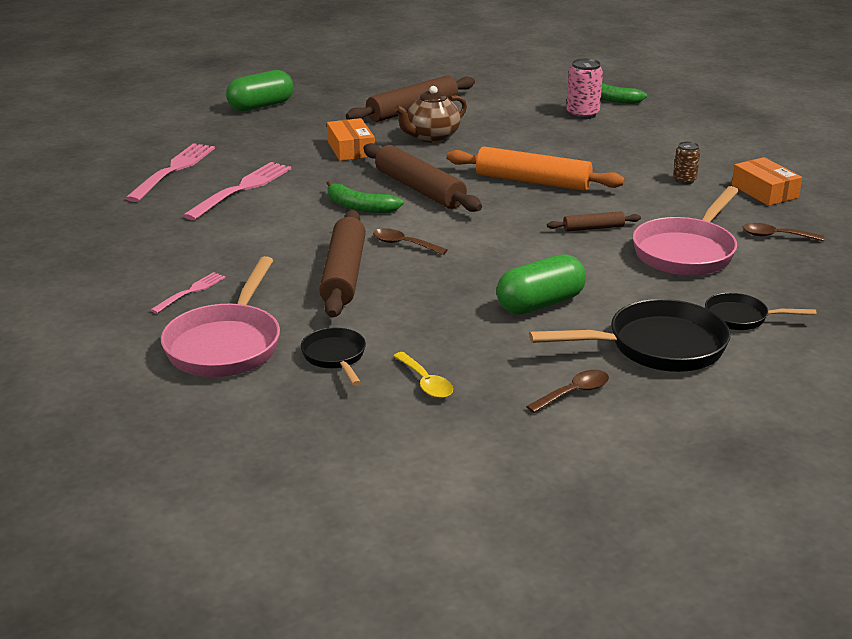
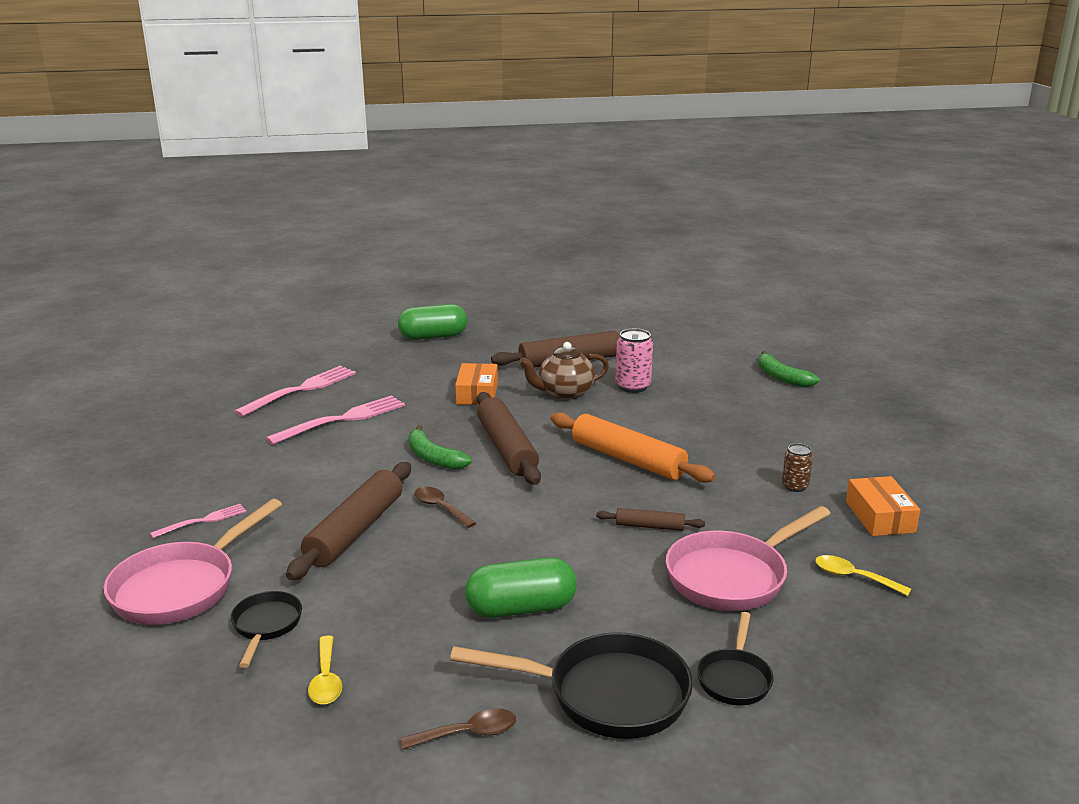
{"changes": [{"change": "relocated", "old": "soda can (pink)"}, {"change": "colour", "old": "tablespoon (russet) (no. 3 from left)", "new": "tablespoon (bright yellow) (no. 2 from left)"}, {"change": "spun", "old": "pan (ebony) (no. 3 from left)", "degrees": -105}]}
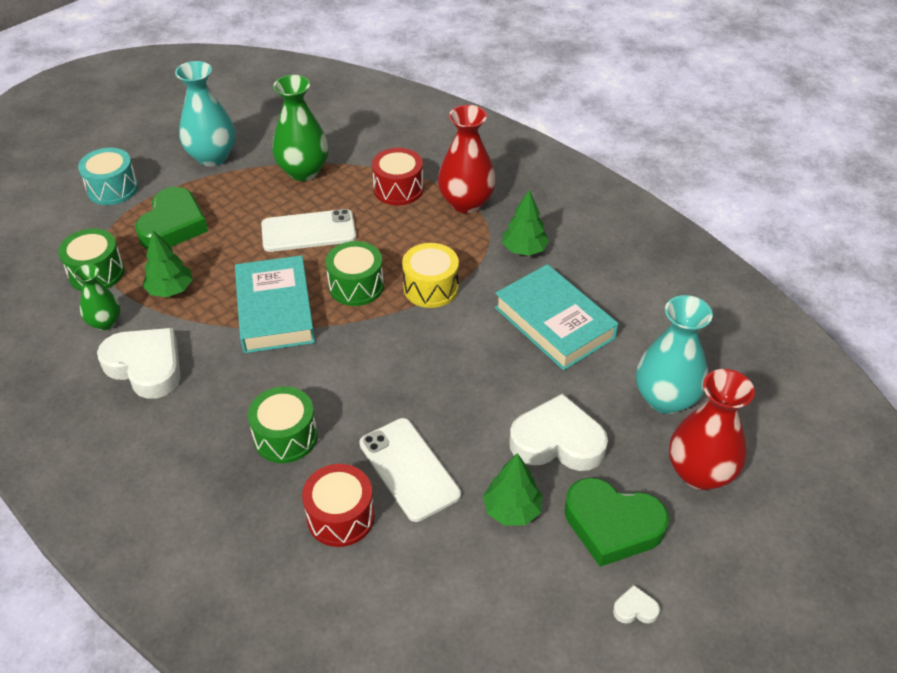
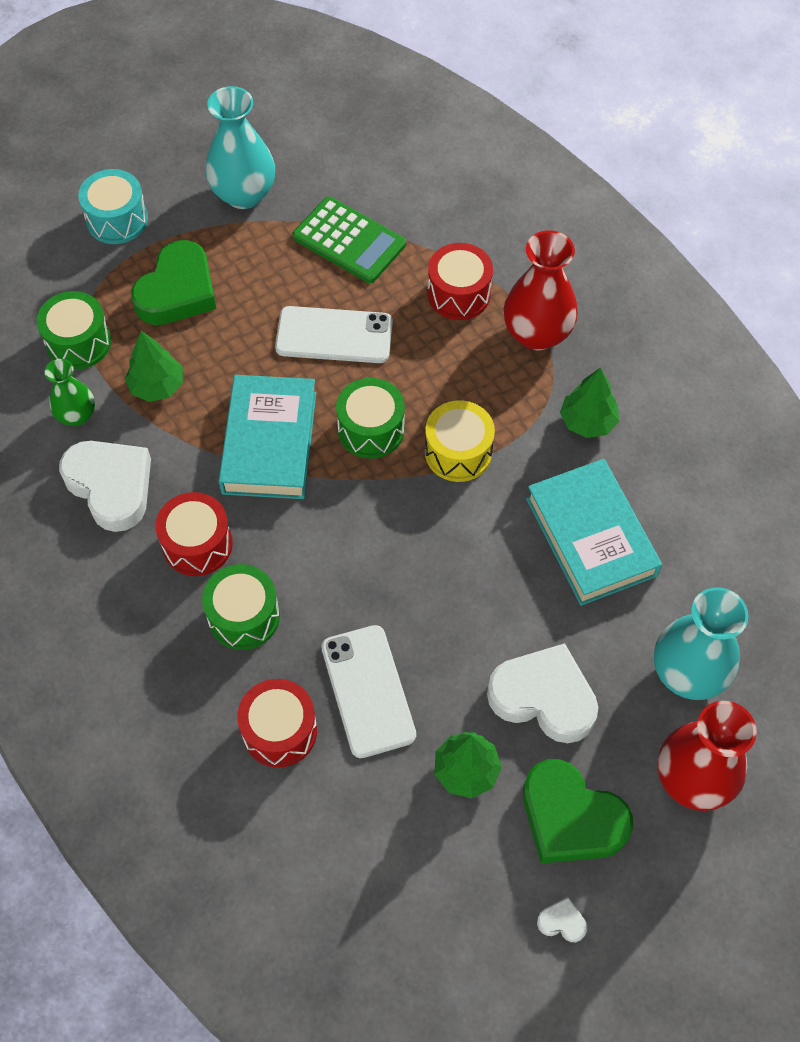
{"changes": [{"change": "exchanged", "old": "vase (green) (no. 2 from left)", "new": "pocket calculator (green)"}, {"change": "appeared", "new": "drum (crimson) (no. 1 from left)"}]}
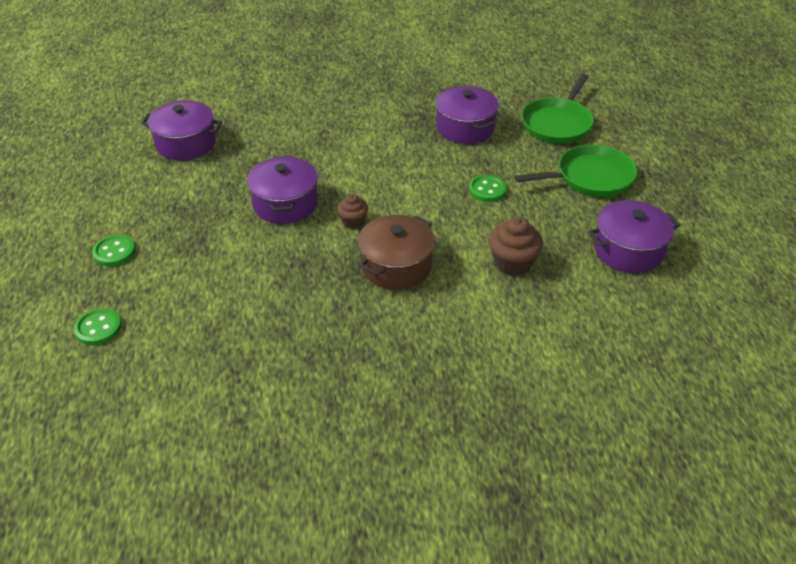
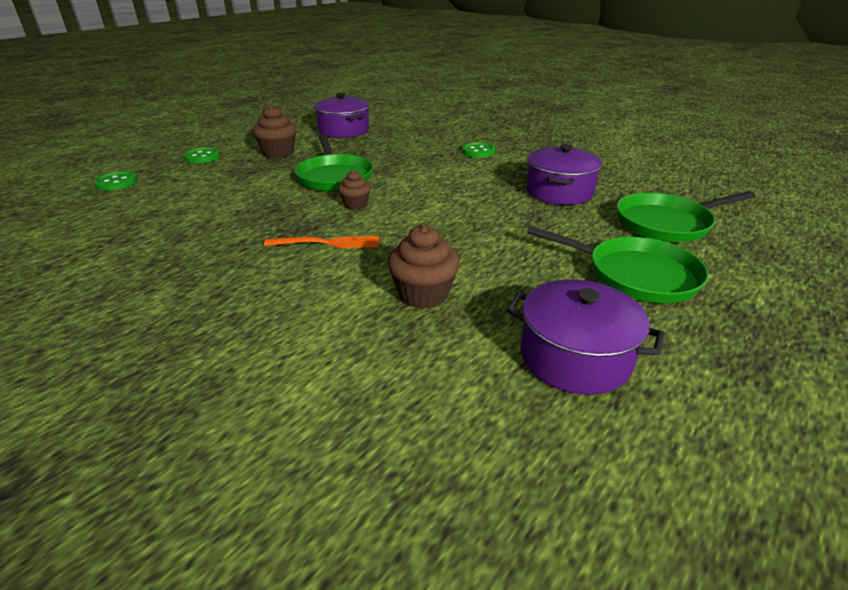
{"changes": [{"change": "exchanged", "old": "pot (violet) (no. 2 from left)", "new": "pan (green) (no. 1 from left)"}, {"change": "relocated", "old": "sewing button (green) (no. 3 from left)"}, {"change": "exchanged", "old": "pot (russet)", "new": "fork (orange-coloured)"}, {"change": "appeared", "new": "cupcake (russet) (no. 1 from left)"}]}
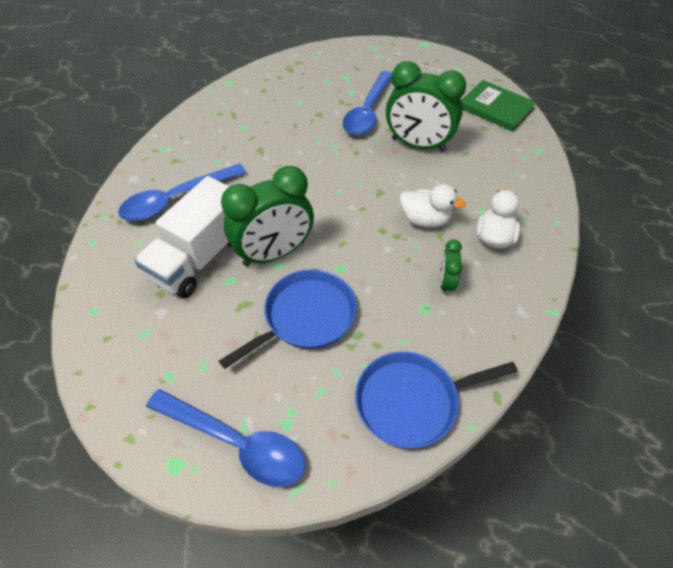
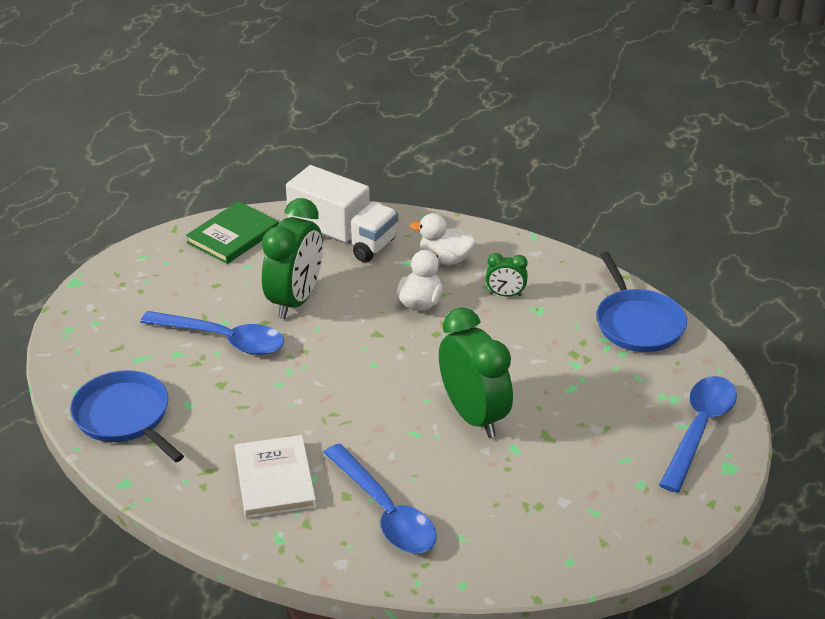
{"changes": [{"change": "relocated", "old": "truck (snow-white)"}, {"change": "relocated", "old": "pan (royal blue) (no. 1 from left)"}, {"change": "appeared", "new": "book (snow-white)"}]}
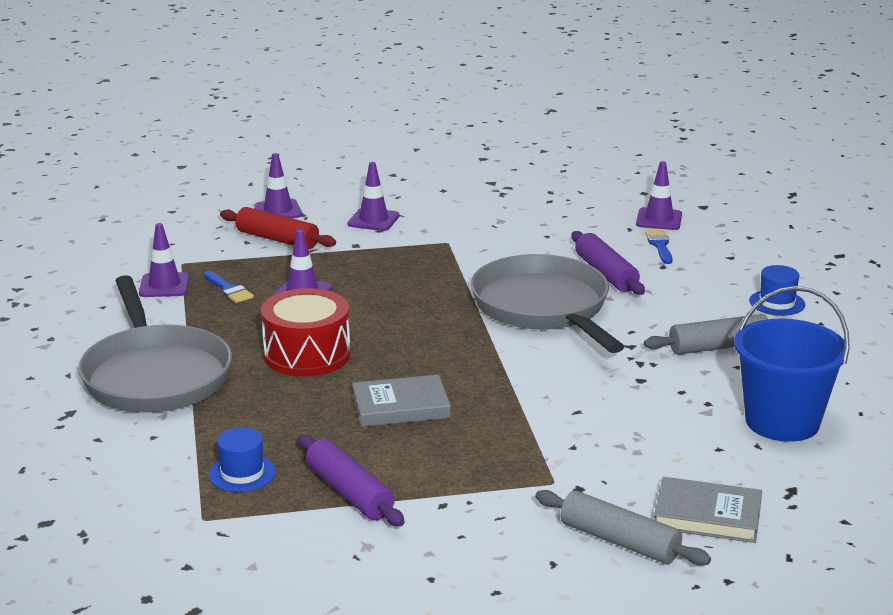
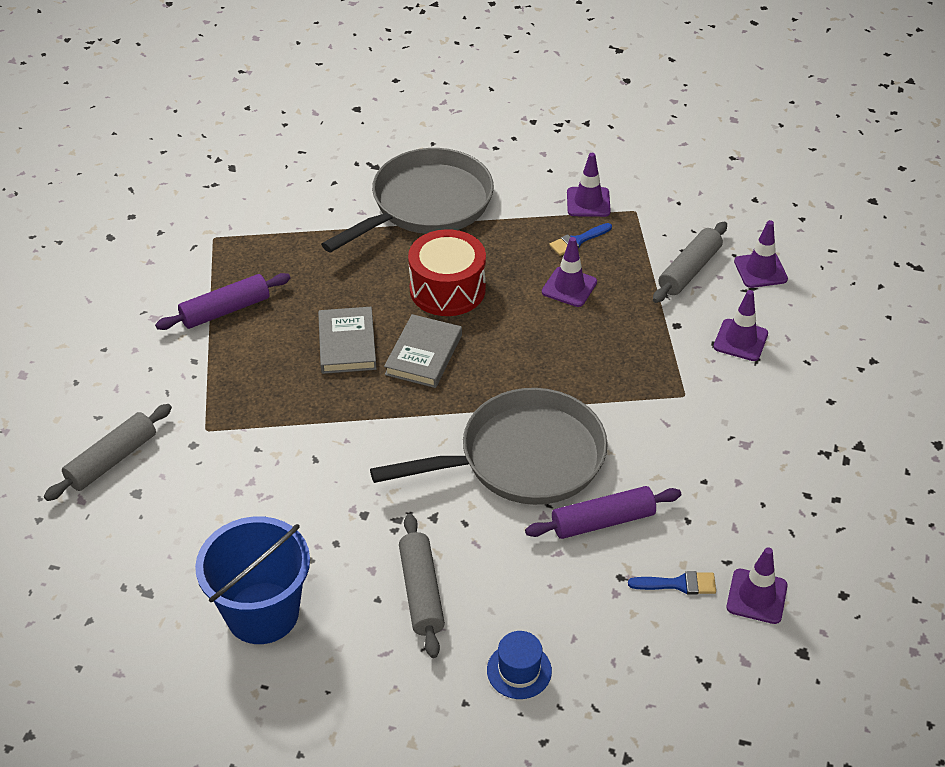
{"changes": [{"change": "colour", "old": "pastry roller (crimson)", "new": "pastry roller (gray) (no. 3 from left)"}, {"change": "spun", "old": "pan (gray) (no. 1 from left)", "degrees": 150}, {"change": "missing", "old": "hat (royal blue) (no. 1 from left)"}, {"change": "relocated", "old": "book (gray) (no. 2 from left)"}]}
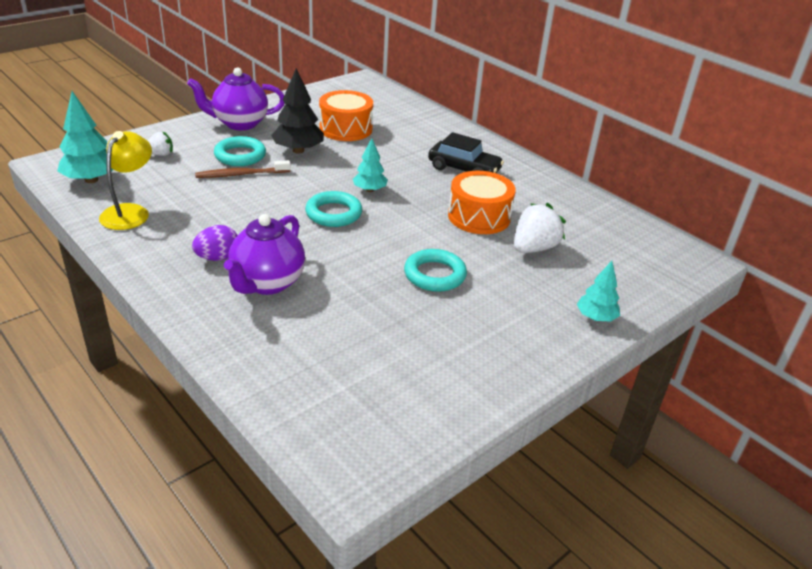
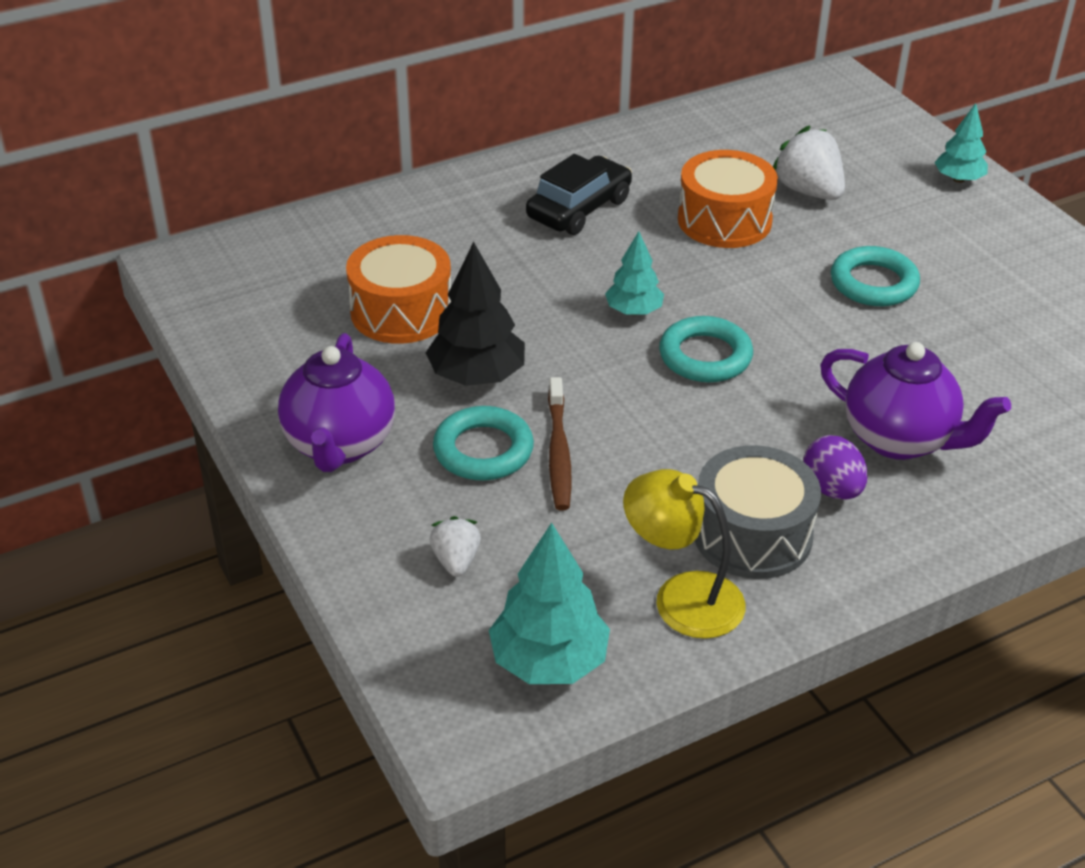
{"changes": [{"change": "appeared", "new": "drum (gray)"}]}
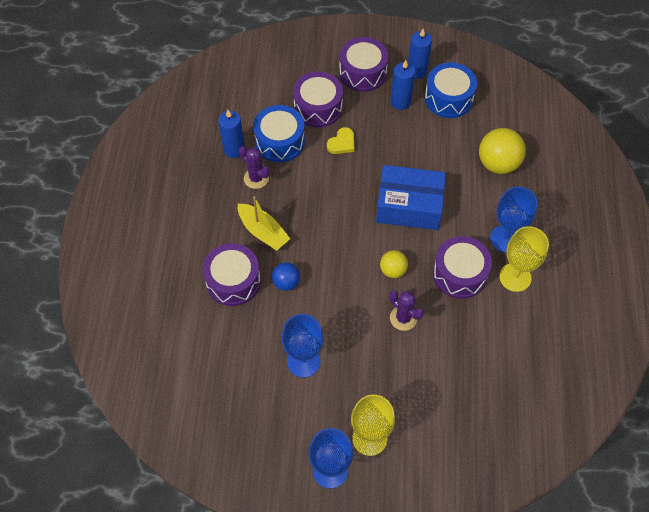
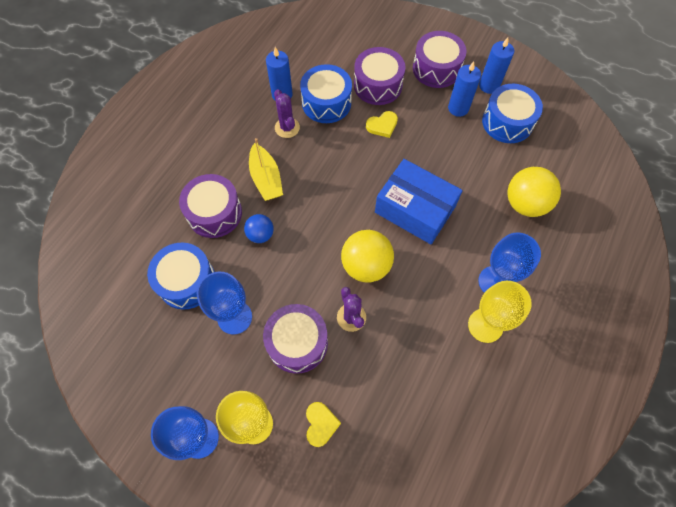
{"changes": [{"change": "relocated", "old": "drum (violet) (no. 4 from left in the first image)", "new": "drum (violet) (no. 2 from left)"}, {"change": "size", "old": "play ball (bright yellow) (no. 1 from left)", "factor": 1.73}, {"change": "appeared", "new": "drum (royal blue) (no. 1 from left)"}, {"change": "appeared", "new": "heart (bright yellow) (no. 1 from left)"}]}
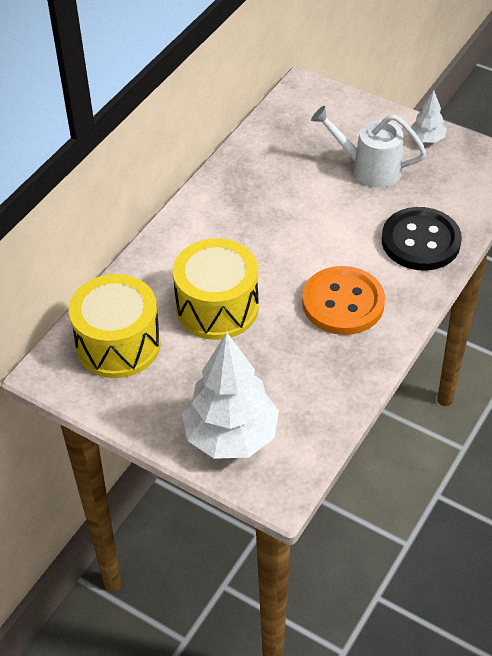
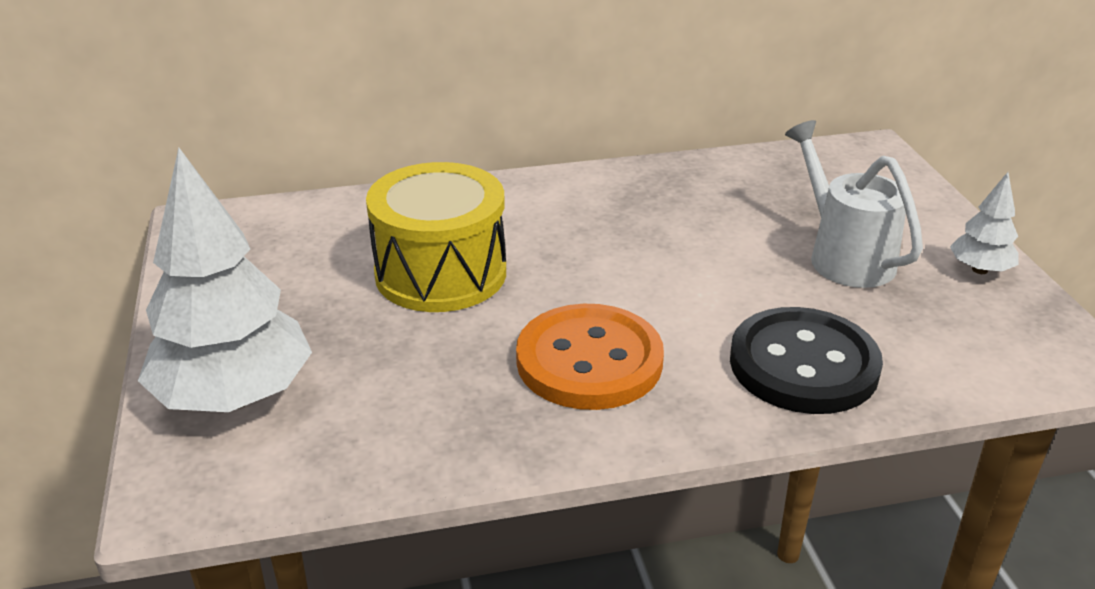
{"changes": [{"change": "missing", "old": "drum (bright yellow) (no. 1 from left)"}]}
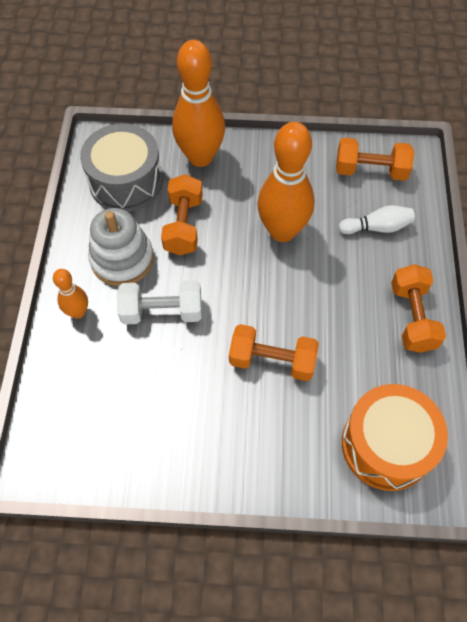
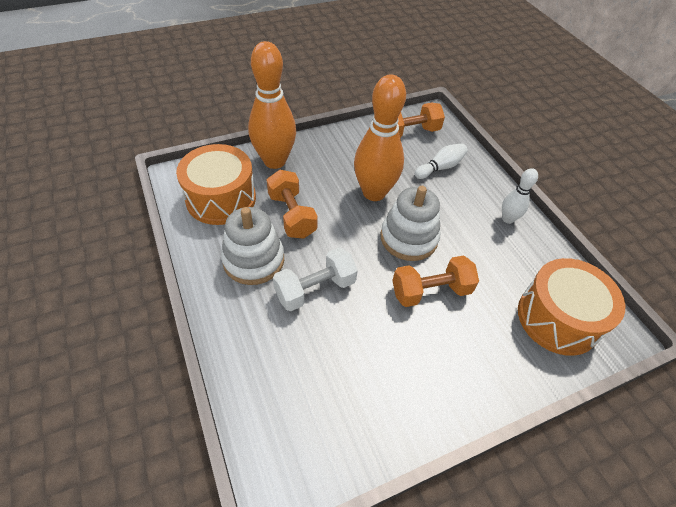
{"changes": [{"change": "colour", "old": "drum (gray)", "new": "drum (orange-coloured) (no. 1 from left)"}, {"change": "exchanged", "old": "dumbbell (orange-coloured) (no. 4 from left)", "new": "tenpin (snow-white) (no. 2 from left)"}, {"change": "missing", "old": "tenpin (orange-coloured) (no. 1 from left)"}, {"change": "appeared", "new": "stacking rings (snow-white) (no. 2 from left)"}]}
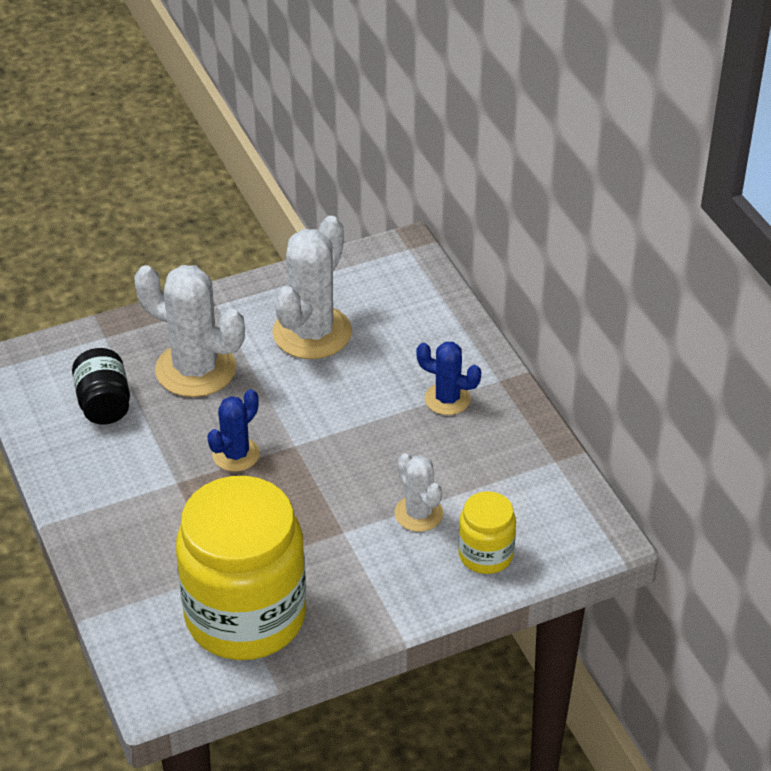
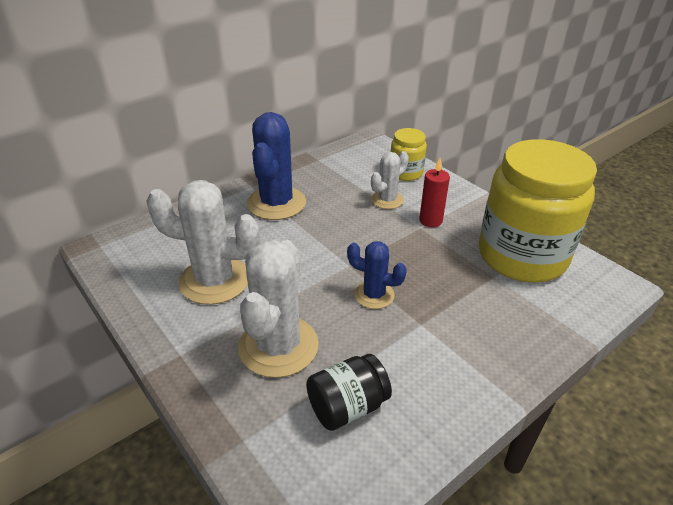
{"changes": [{"change": "size", "old": "cactus (royal blue) (no. 2 from left in the first image)", "factor": 1.78}, {"change": "appeared", "new": "pillar candle (crimson)"}]}
